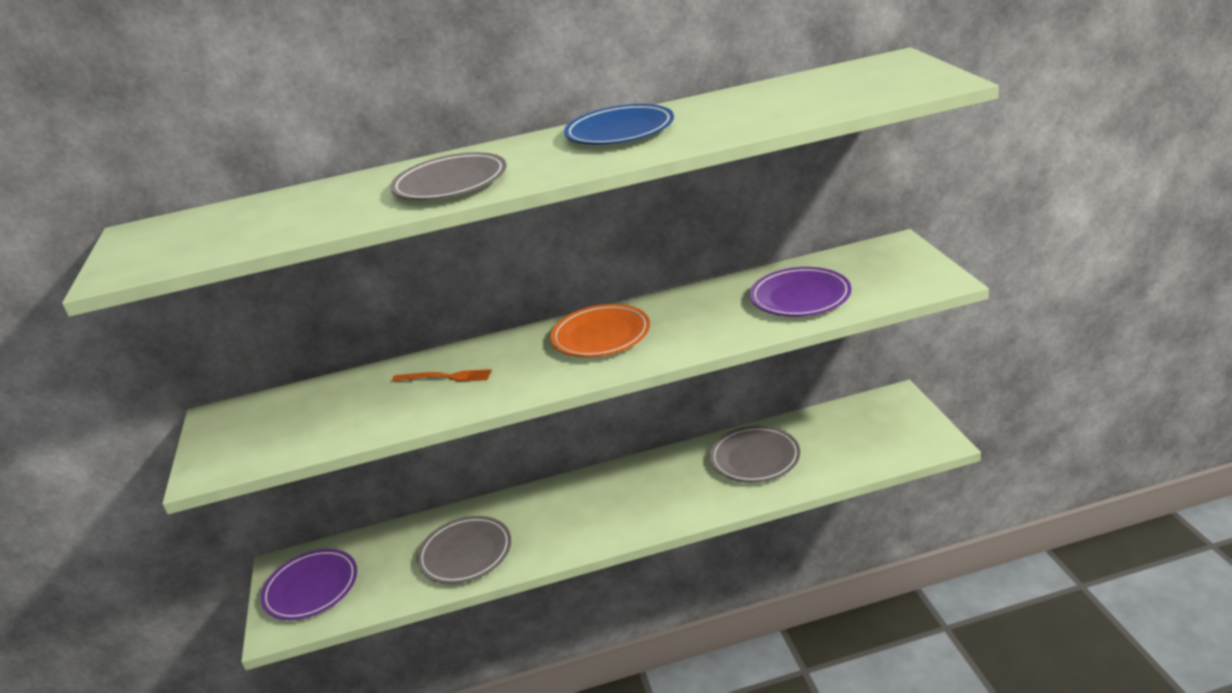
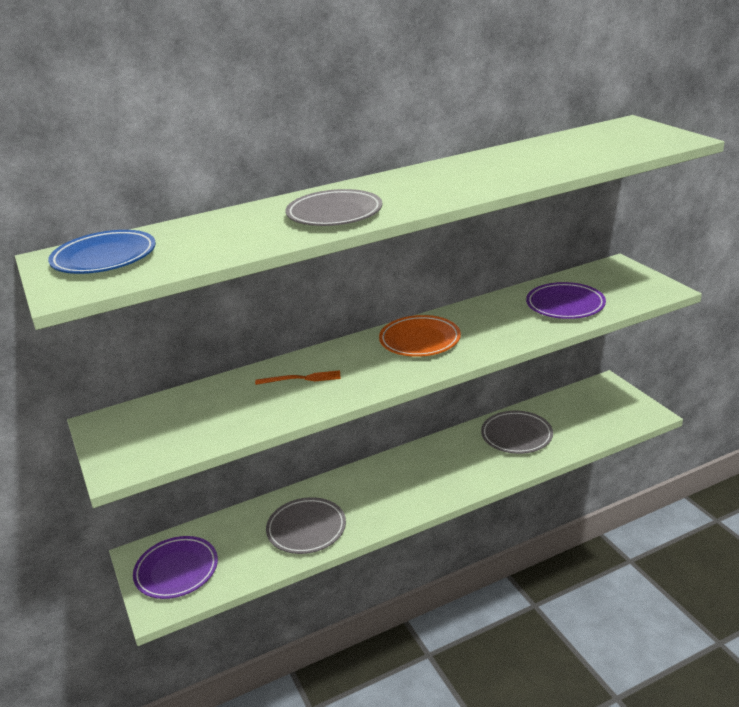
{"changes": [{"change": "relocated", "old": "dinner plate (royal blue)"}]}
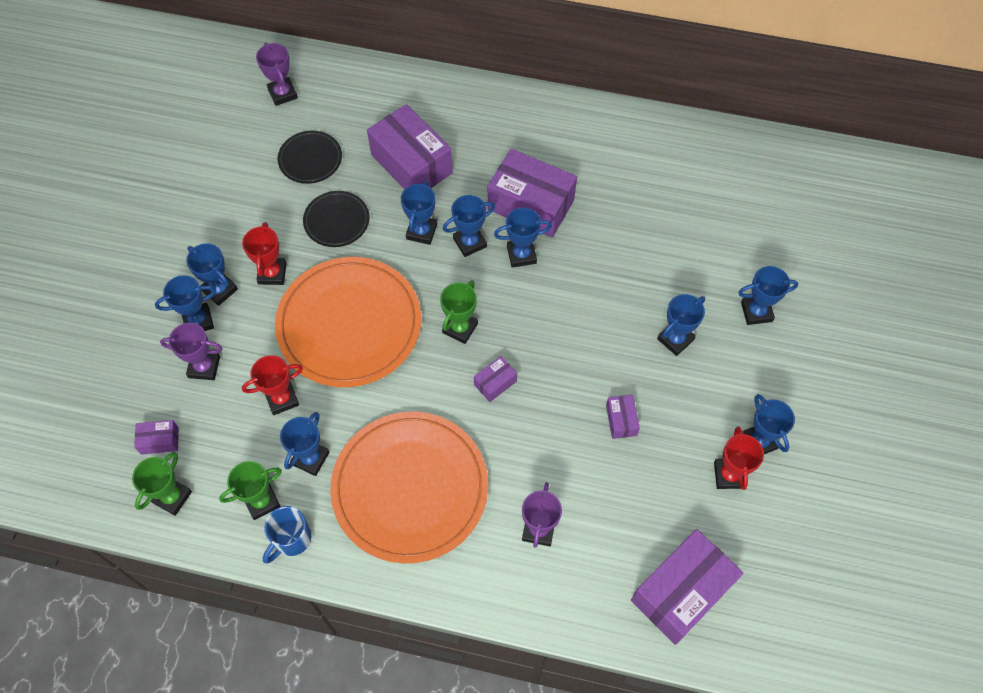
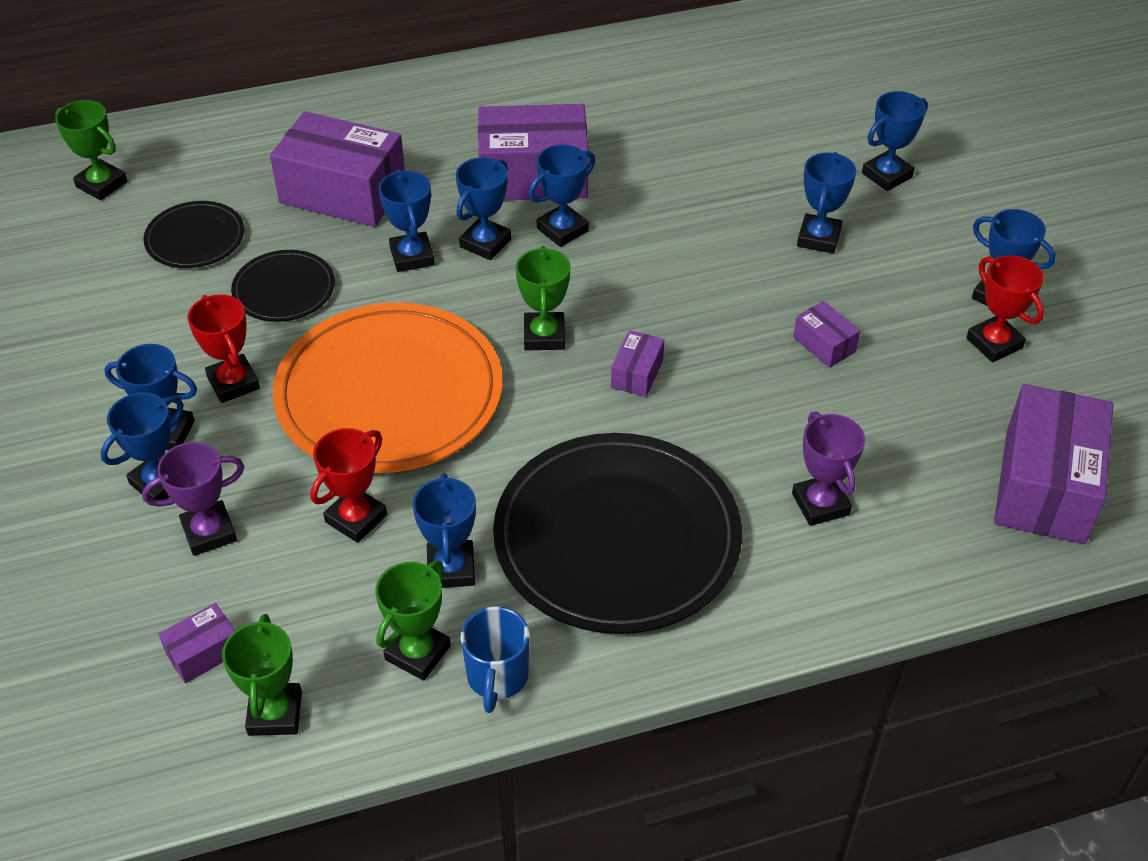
{"changes": [{"change": "colour", "old": "trophy (violet) (no. 2 from left)", "new": "trophy (green) (no. 1 from left)"}, {"change": "colour", "old": "dinner plate (orange-coloured) (no. 2 from left)", "new": "dinner plate (ebony) (no. 3 from left)"}]}
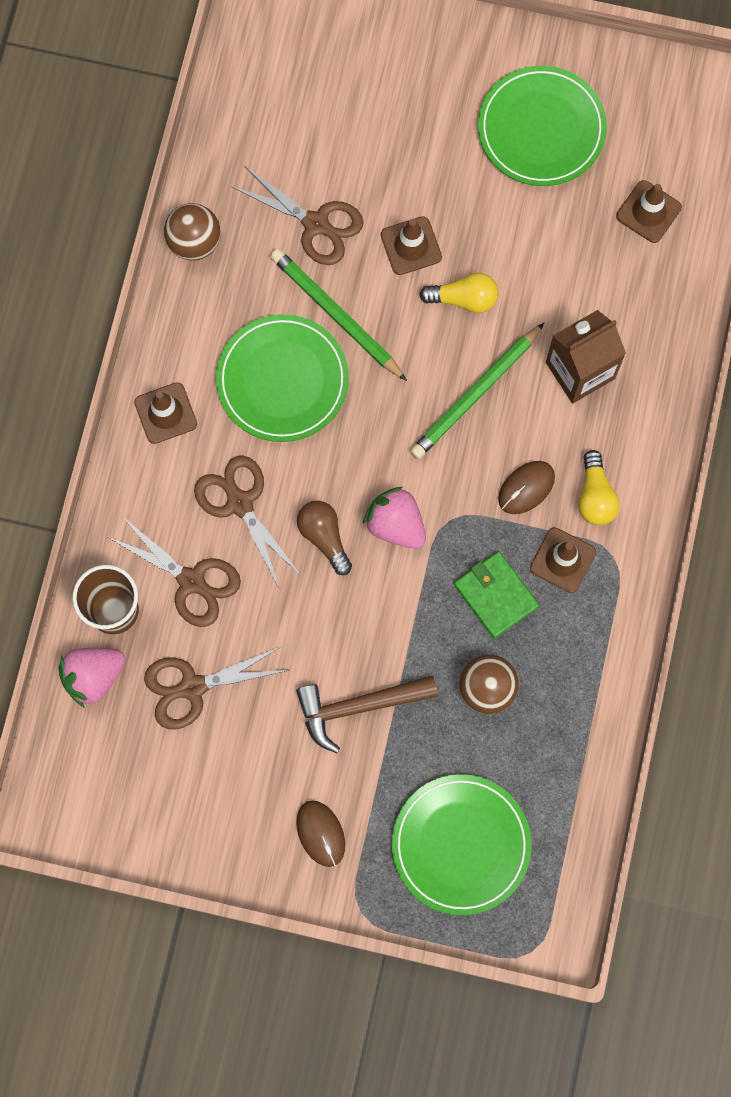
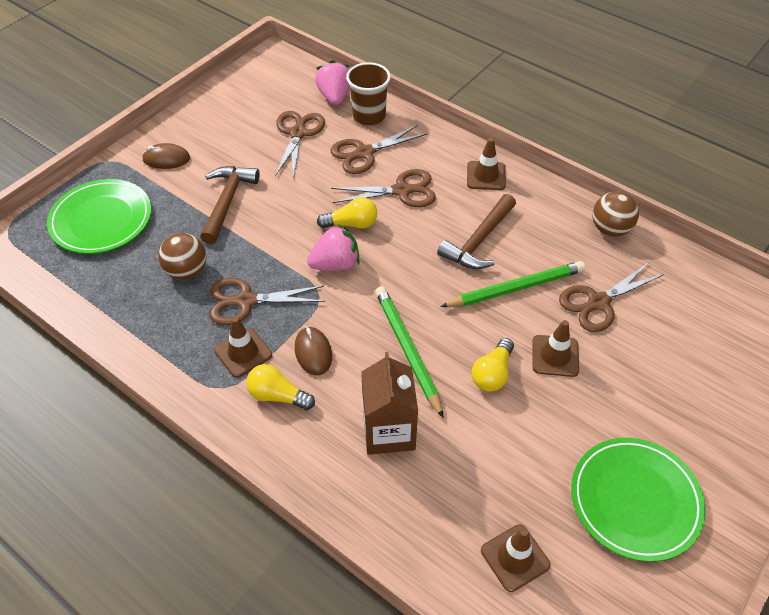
{"changes": [{"change": "exchanged", "old": "dinner plate (green) (no. 1 from left)", "new": "carpenter's hammer (russet) (no. 2 from left)"}, {"change": "colour", "old": "light bulb (russet)", "new": "light bulb (bright yellow) (no. 2 from left)"}, {"change": "exchanged", "old": "wallet (green)", "new": "pair of scissors (russet) (no. 1 from left)"}]}
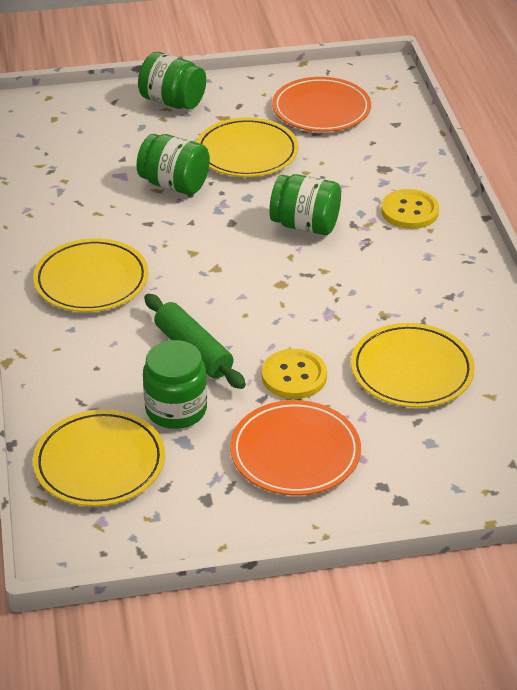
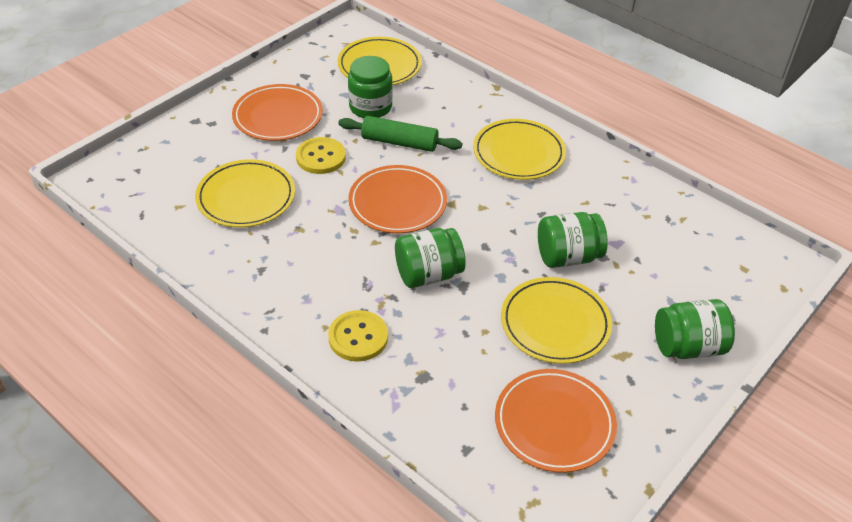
{"changes": [{"change": "appeared", "new": "dinner plate (orange-coloured) (no. 2 from left)"}]}
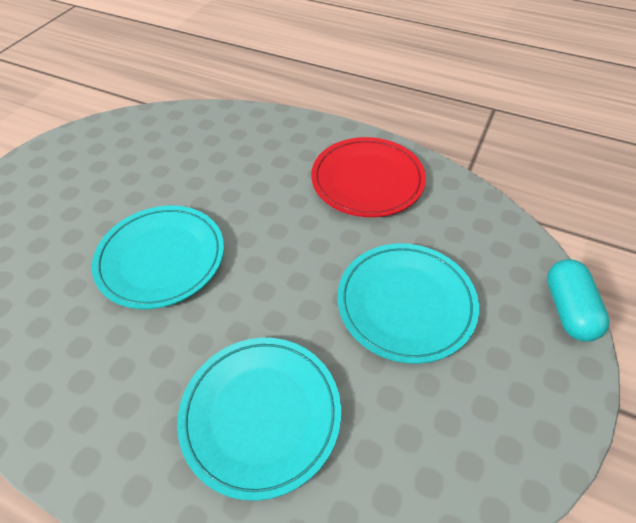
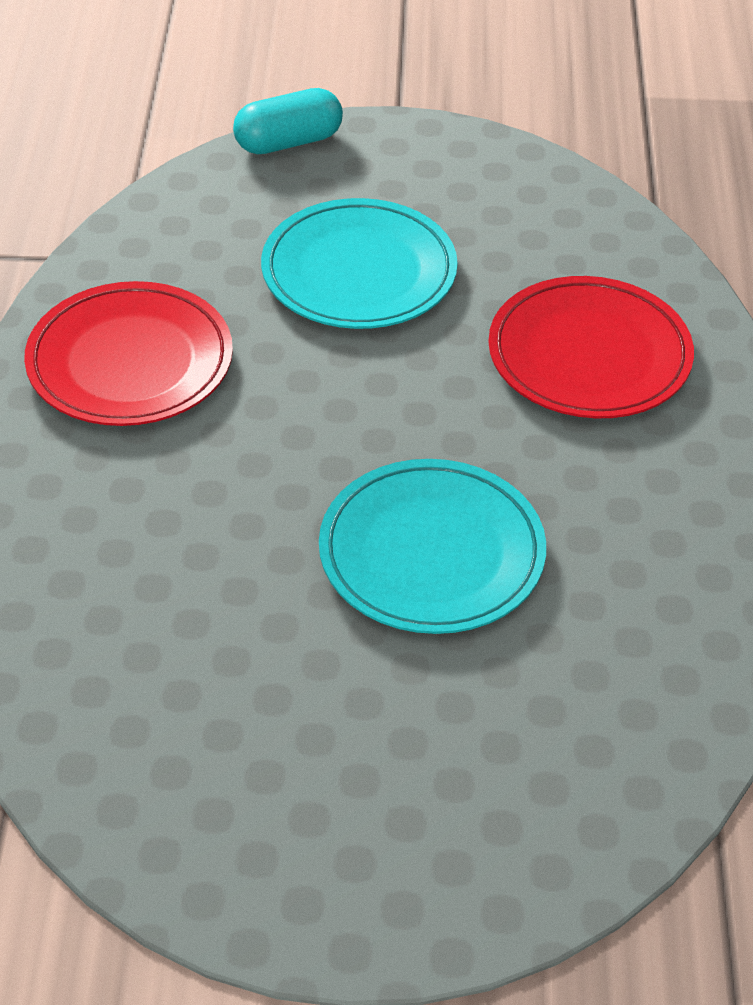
{"changes": [{"change": "colour", "old": "dinner plate (teal) (no. 2 from left)", "new": "dinner plate (crimson) (no. 2 from left)"}]}
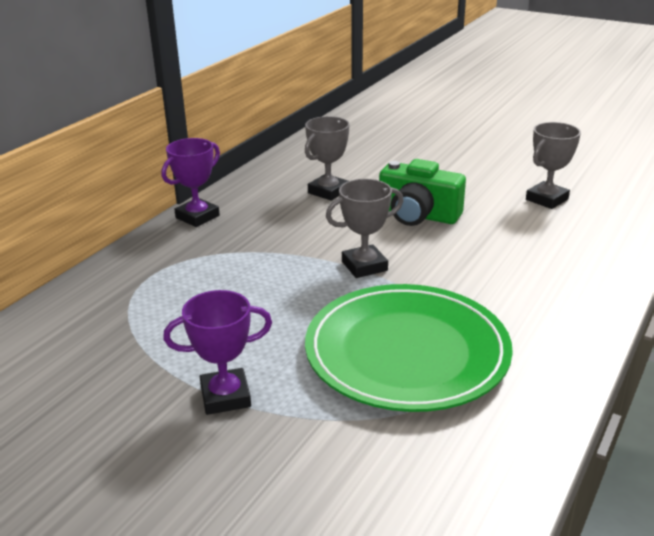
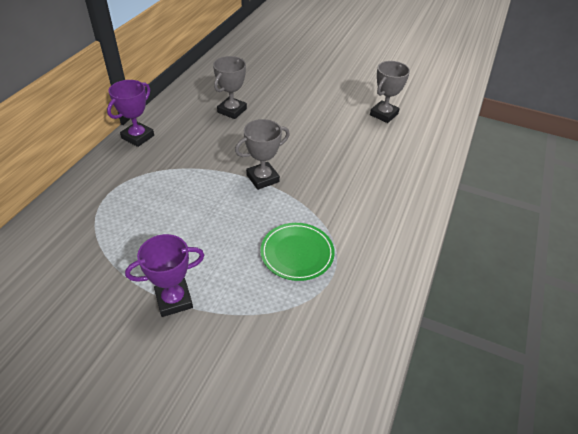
{"changes": [{"change": "missing", "old": "camera (green)"}, {"change": "size", "old": "dinner plate (green)", "factor": 0.53}]}
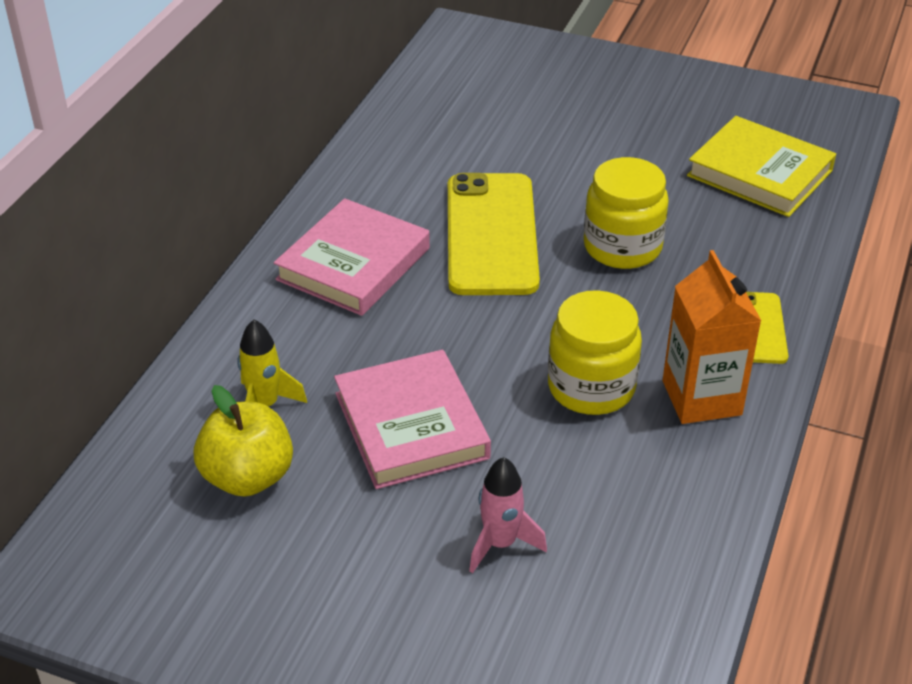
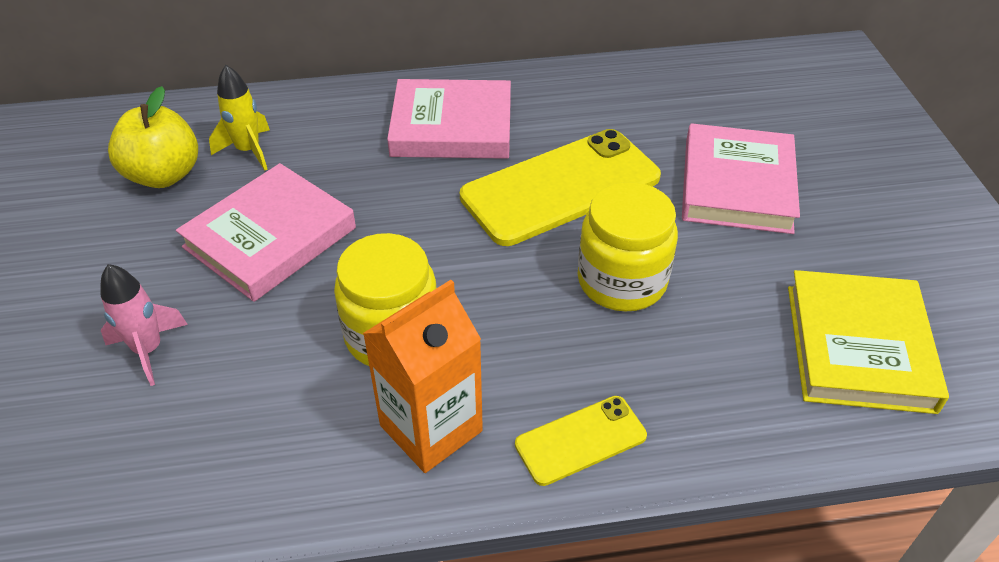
{"changes": [{"change": "appeared", "new": "book (pink) (no. 3 from left)"}]}
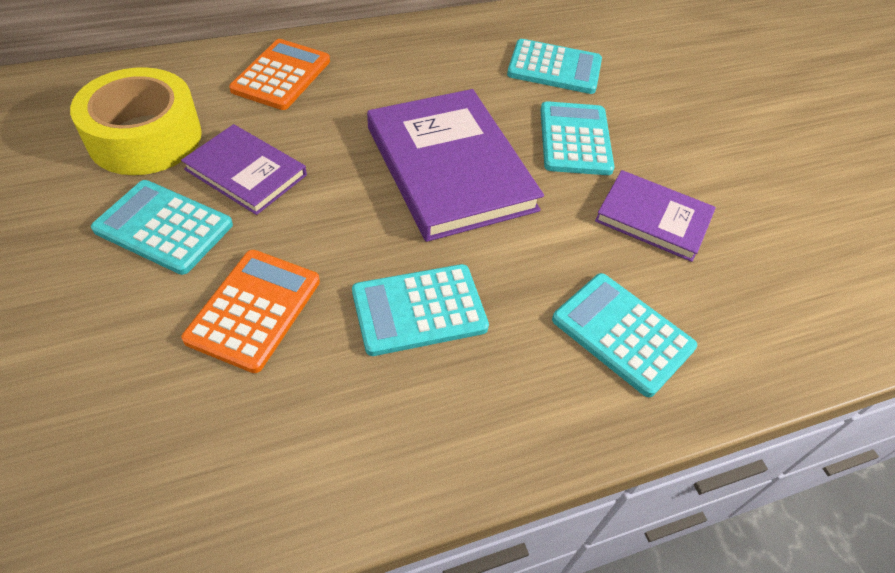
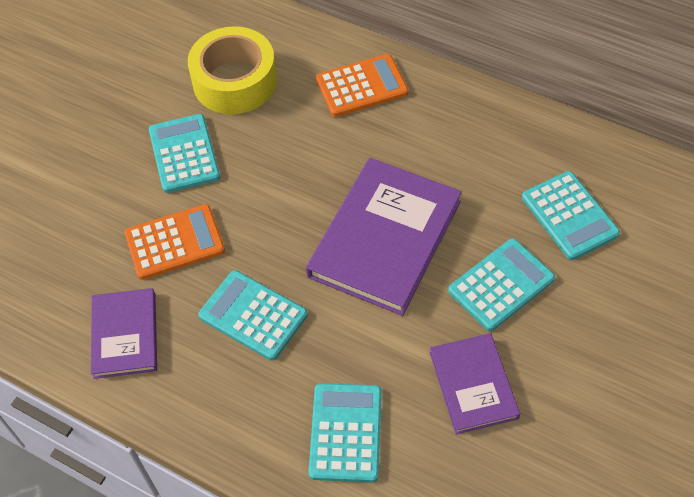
{"changes": [{"change": "relocated", "old": "book (violet) (no. 1 from left)"}]}
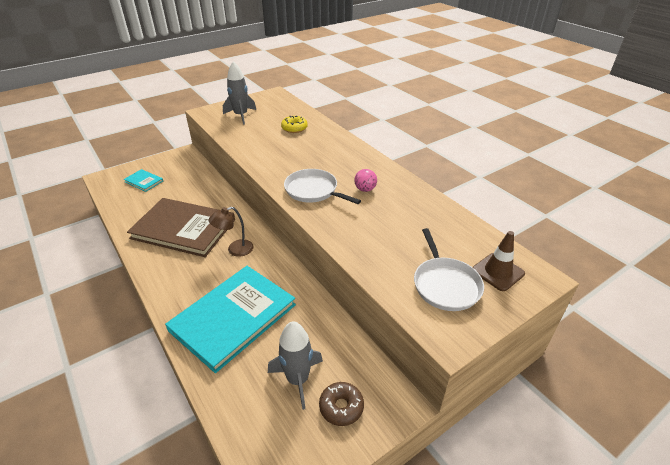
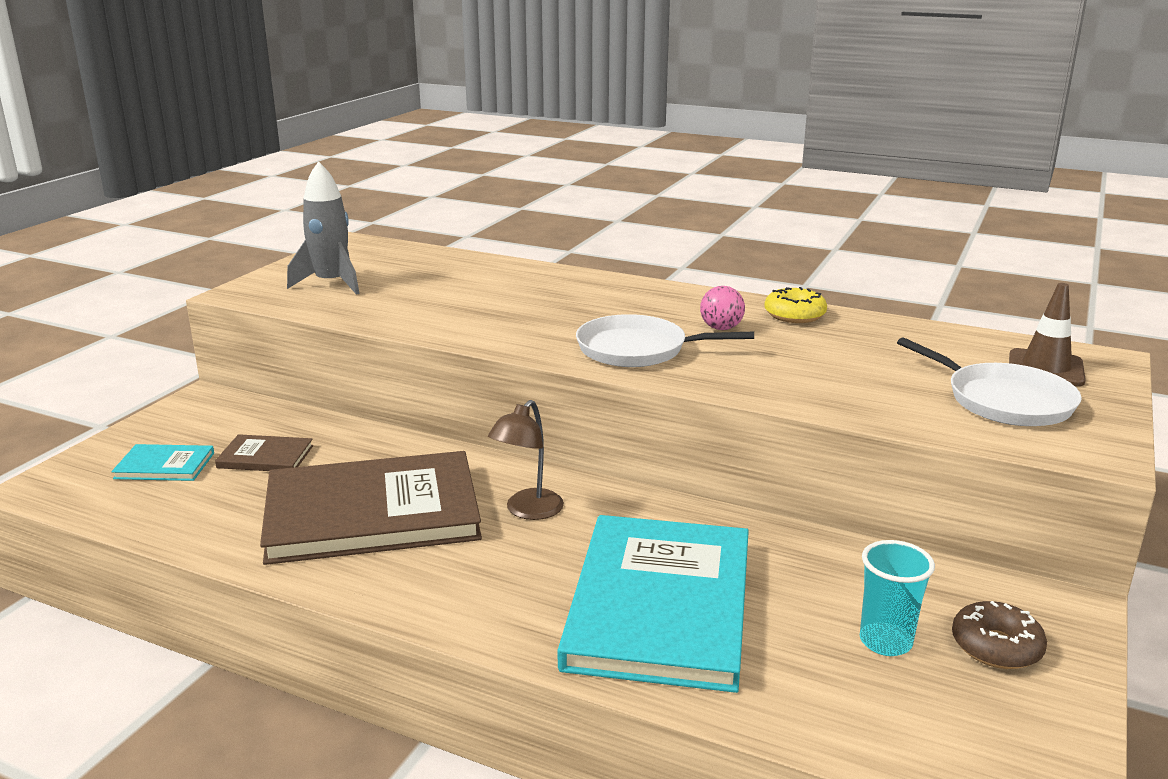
{"changes": [{"change": "relocated", "old": "doughnut (bright yellow)"}, {"change": "exchanged", "old": "toy rocket (gray) (no. 2 from left)", "new": "tumbler (teal)"}, {"change": "appeared", "new": "book (russet) (no. 1 from left)"}]}
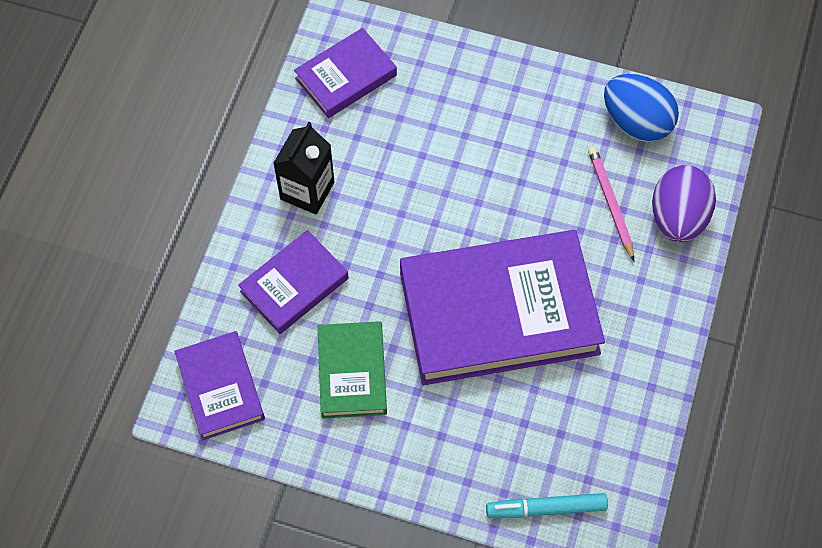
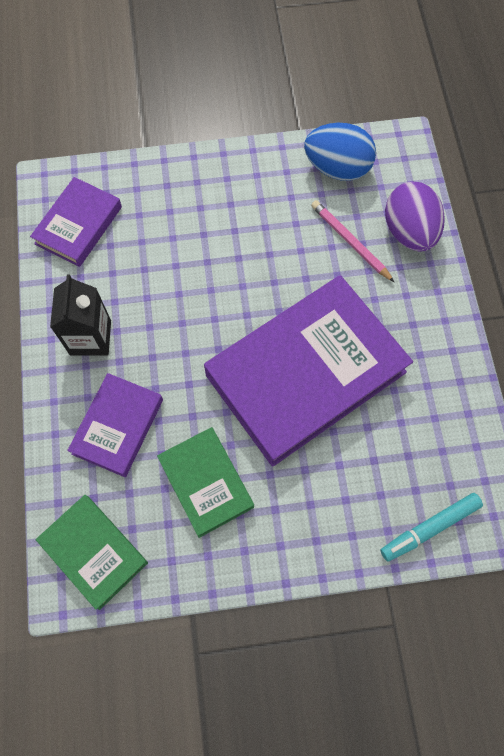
{"changes": [{"change": "colour", "old": "book (violet) (no. 1 from left)", "new": "book (green) (no. 1 from left)"}]}
